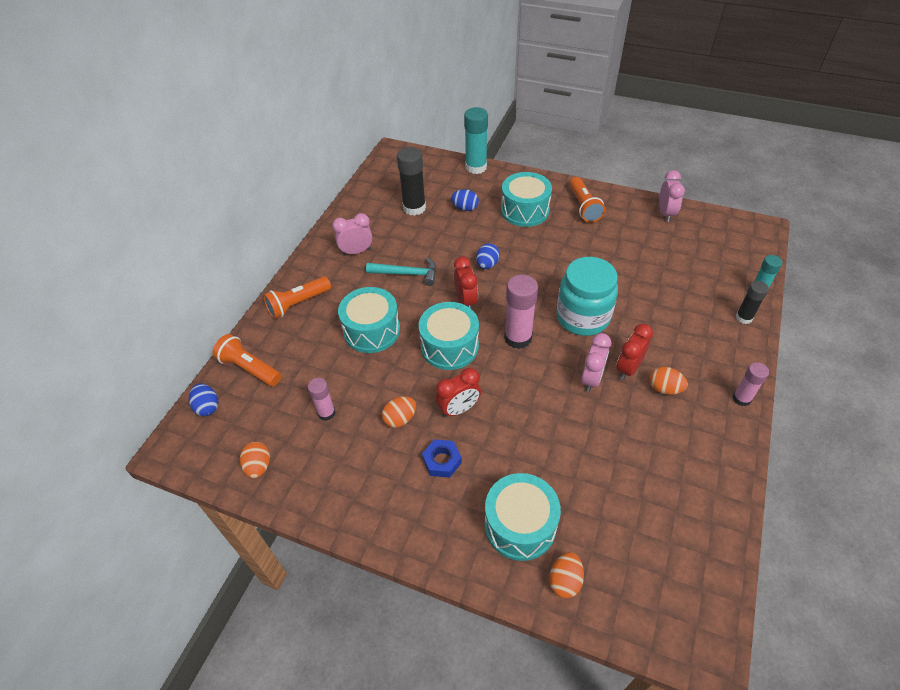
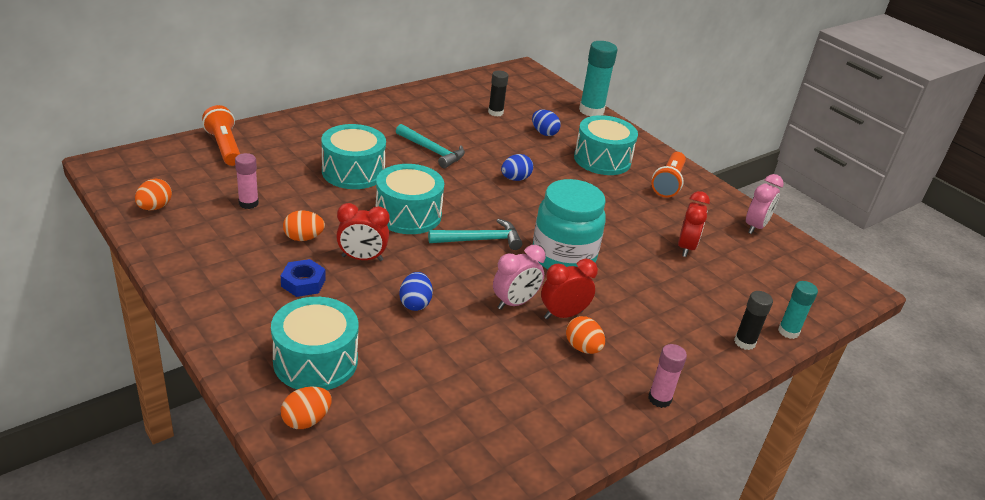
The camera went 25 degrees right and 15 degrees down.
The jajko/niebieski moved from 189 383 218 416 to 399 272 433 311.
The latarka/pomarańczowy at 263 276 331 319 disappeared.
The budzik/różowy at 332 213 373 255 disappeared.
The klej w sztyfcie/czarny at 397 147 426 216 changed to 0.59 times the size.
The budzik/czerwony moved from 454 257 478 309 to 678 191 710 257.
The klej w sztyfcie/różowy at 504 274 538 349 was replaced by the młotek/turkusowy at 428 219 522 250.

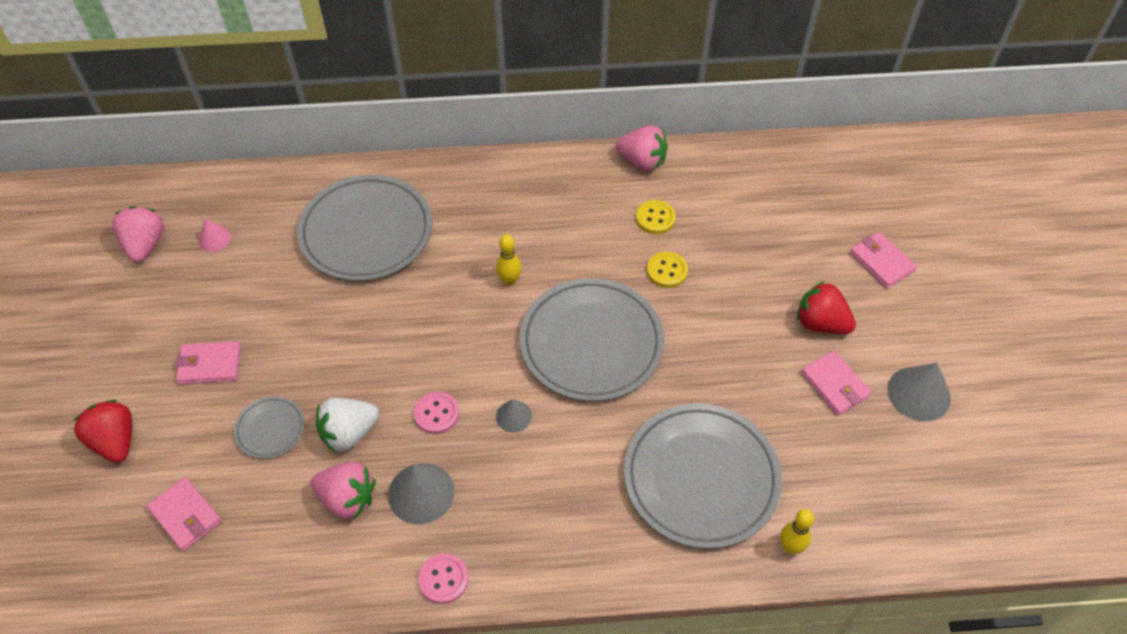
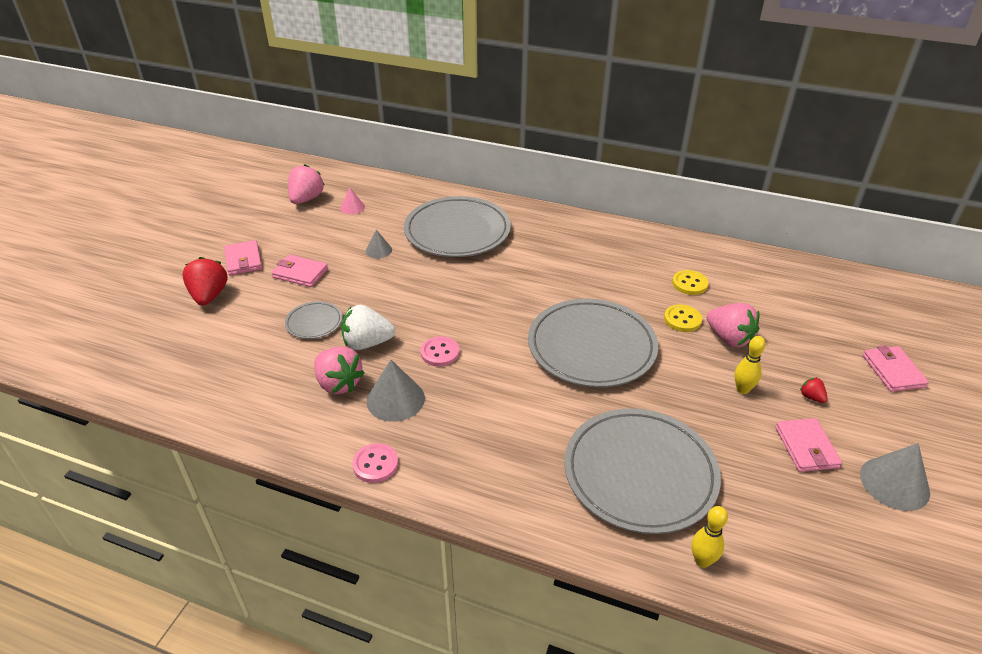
The camera went 25 degrees right and 15 degrees down.
The portfel/różowy moved from 147 477 222 551 to 224 240 262 276.
The kręgiel/żółty moved from 496 234 521 286 to 734 336 766 394.
The stożek/szary moved from 496 399 532 433 to 366 230 392 258.
The truskawka/różowy moved from 616 125 668 171 to 707 303 760 347.
The truskawka/czerwony at 797 281 856 334 changed to 0.47 times the size.

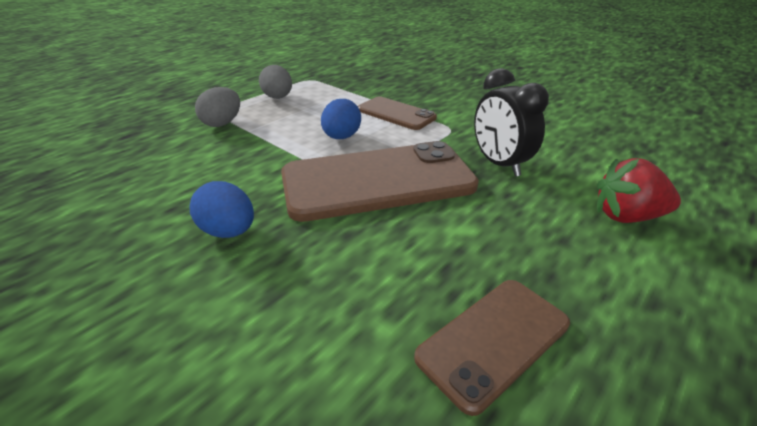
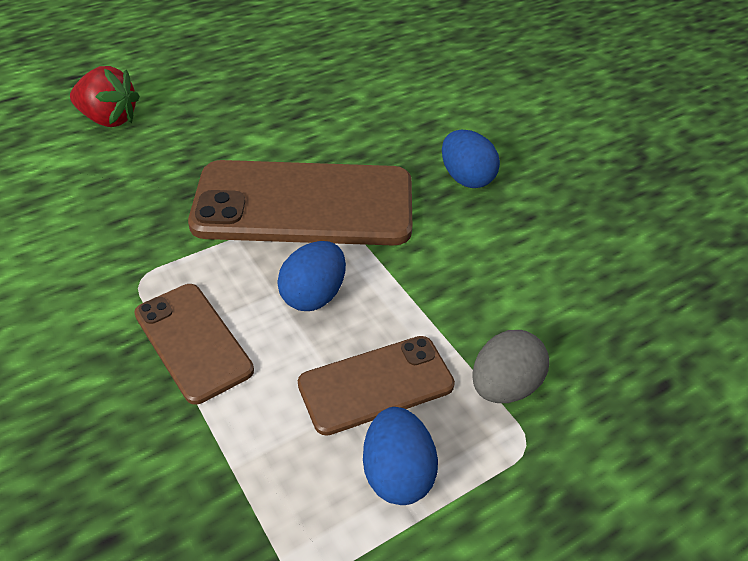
The camera went 165 degrees left and 10 degrees up.
The jajko/szary at 259 65 292 99 became the jajko/niebieski at 363 407 438 505.
The telefon/brązowy moved from 414 280 570 416 to 298 336 455 436.
The budzik/czarny at 474 68 549 177 disappeared.

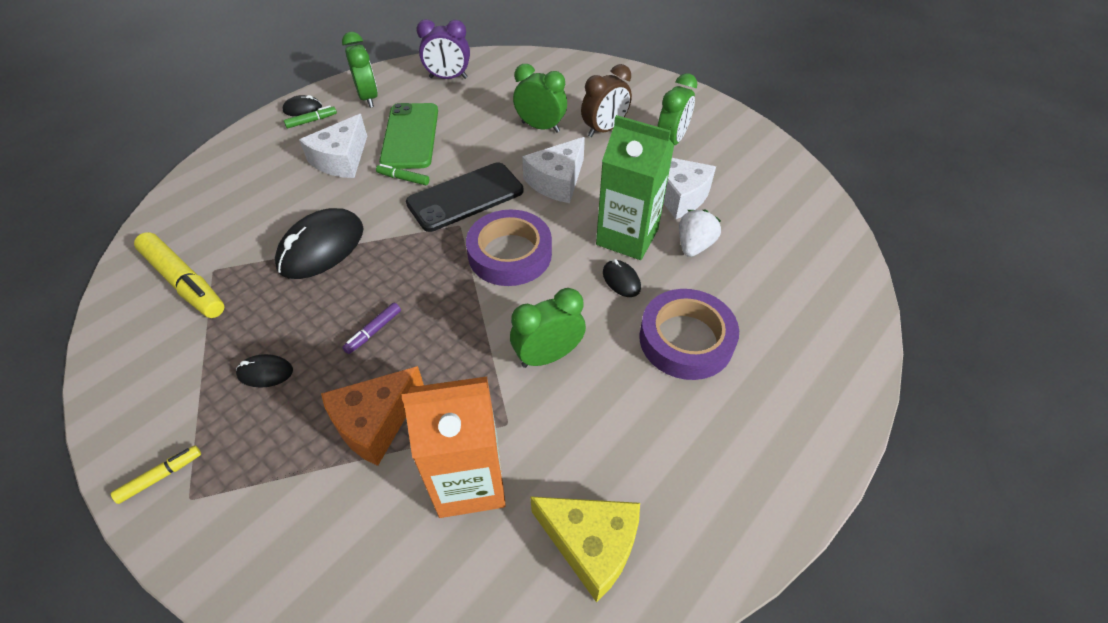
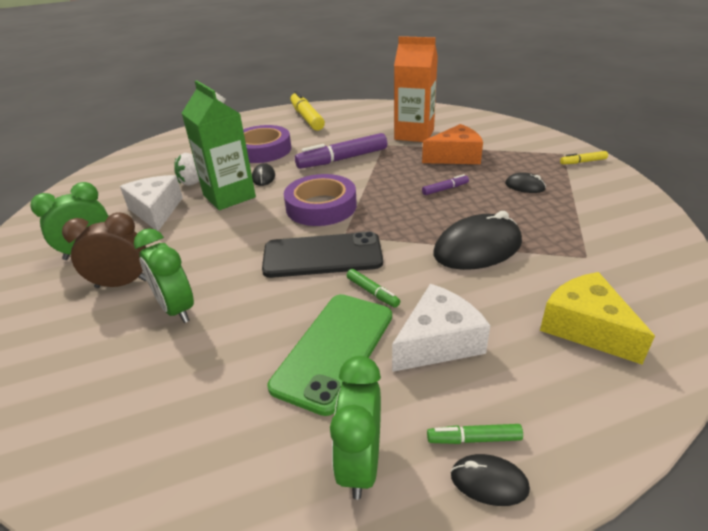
The camera went 150 degrees left and 15 degrees down.
The flamaster/żółty moved from 134 232 225 318 to 290 91 325 131.
The budzik/fioletowy at 417 19 470 79 disappeared.
The budzik/zielony at 510 288 586 368 was replaced by the flamaster/fioletowy at 295 133 387 169.
The ser/biały at 522 137 585 203 disappeared.
The ser/żółty moved from 530 496 640 602 to 540 272 655 364.

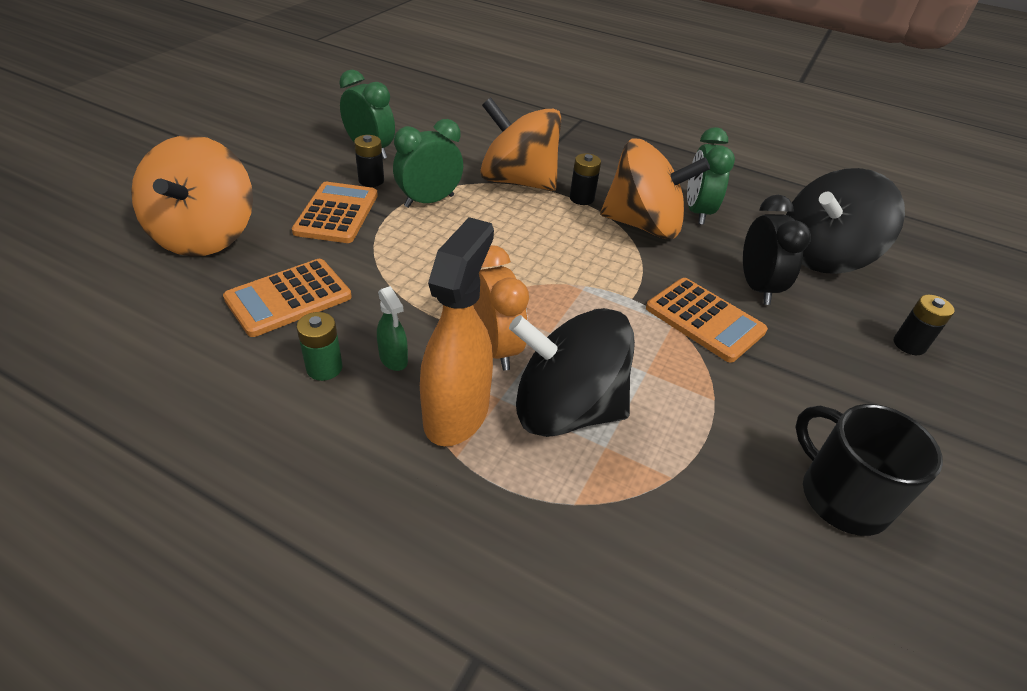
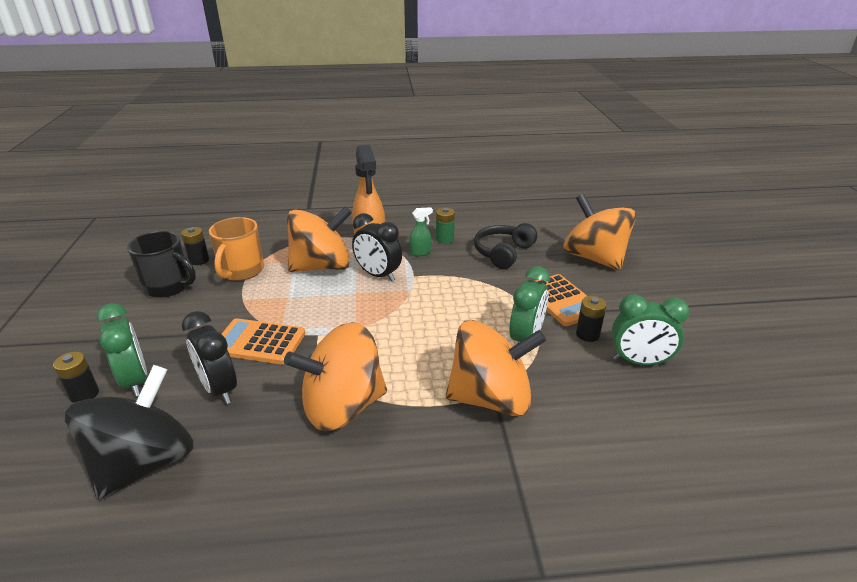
The camera went 150 degrees right and 10 degrees down.
The kalkulator/pomarańczowy at 223 259 352 337 was replaced by the słuchawki/czarny at 474 223 537 269.
The spryskiwacz/zielony at 377 286 408 371 turned 135 degrees clockwise.
The budzik/pomarańczowy at 473 245 529 371 became the budzik/czarny at 352 213 402 282.
The bączek/czarny at 509 308 635 437 became the bączek/pomarańczowy at 287 206 352 272.
The bateria/czarny moved from 570 153 601 205 to 181 227 209 265.
The budzik/zielony moved from 687 127 735 225 to 97 303 147 397.
The kubek/pomarańczowy at 209 217 264 281 appeared.

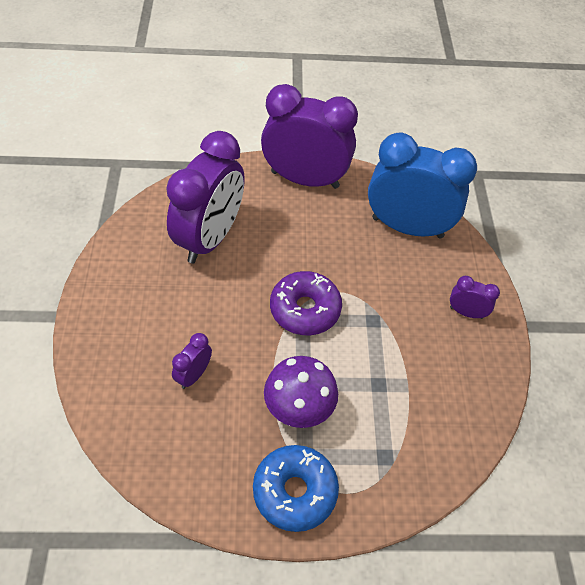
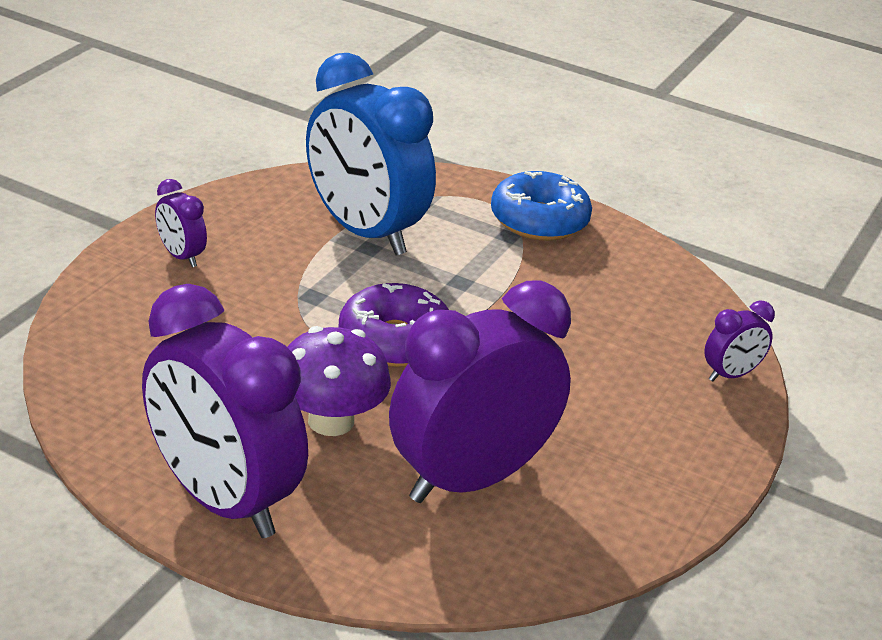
The camera went 150 degrees left and 20 degrees down.
The budzik/fioletowy moved from 172 333 212 389 to 704 301 775 382.
The grzyb/fioletowy moved from 264 356 338 428 to 287 326 391 436.
The budzik/niebieski moved from 368 132 477 238 to 306 53 436 256.

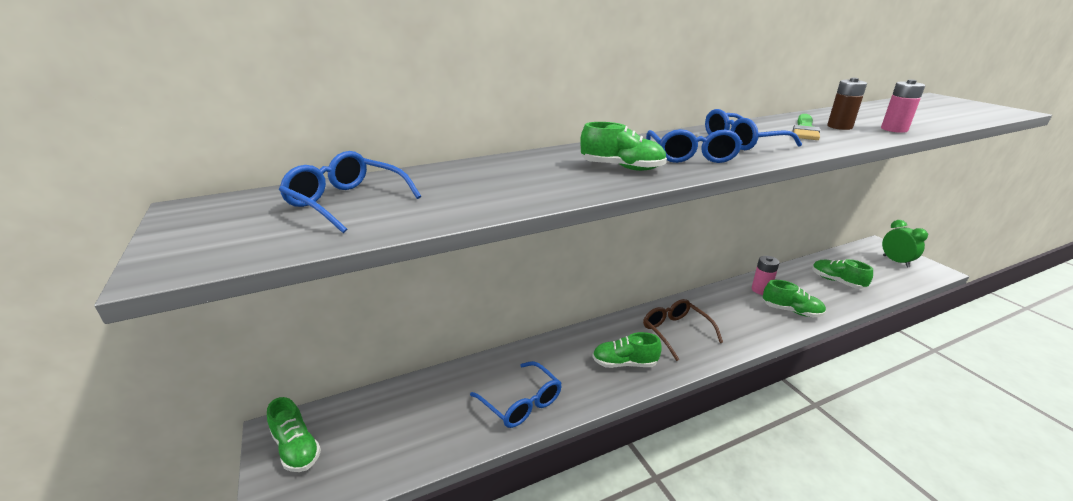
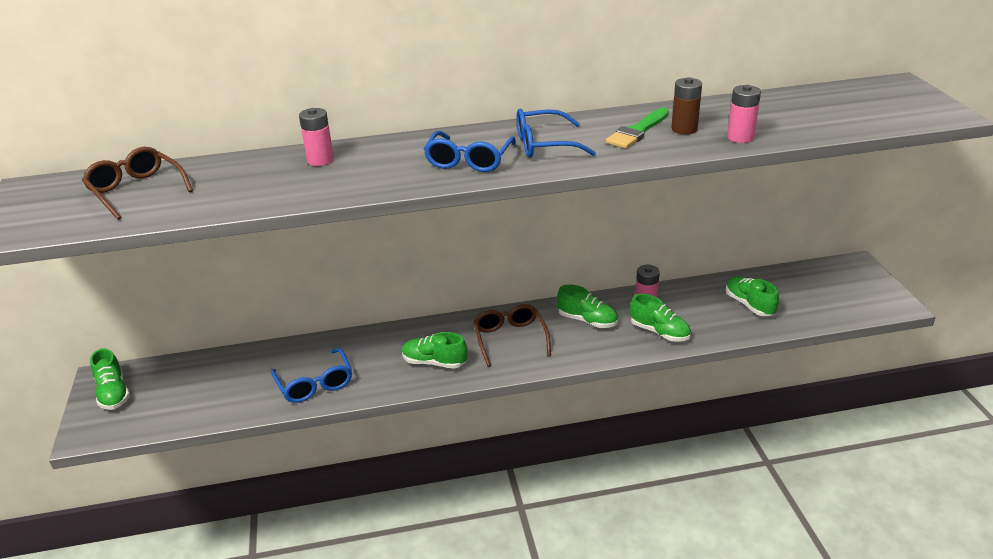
The camera went 15 degrees right and 5 degrees up.
The okulary/niebieski at 279 151 421 233 became the okulary/brązowy at 82 147 193 220.
The but/zielony moved from 580 122 667 171 to 557 285 618 328.
The budzik/zielony at 882 220 928 268 disappeared.
The bateria/różowy at 299 108 334 166 appeared.

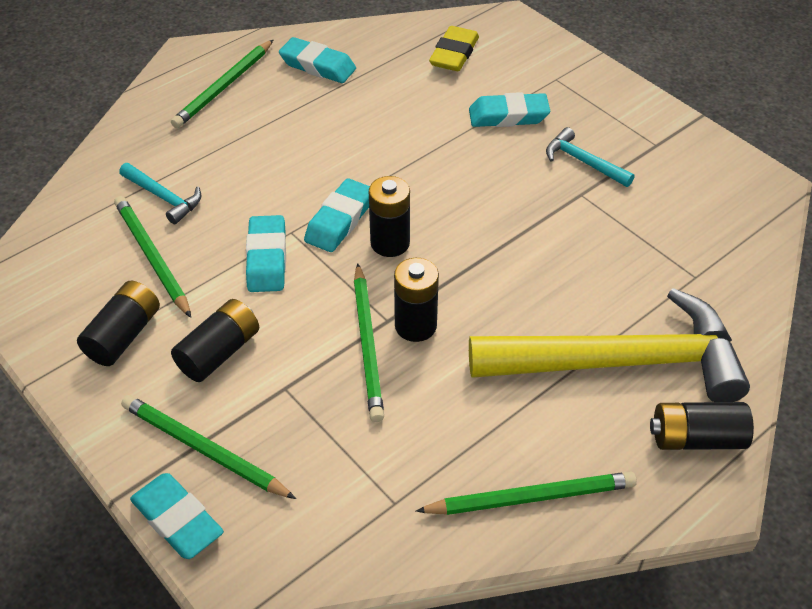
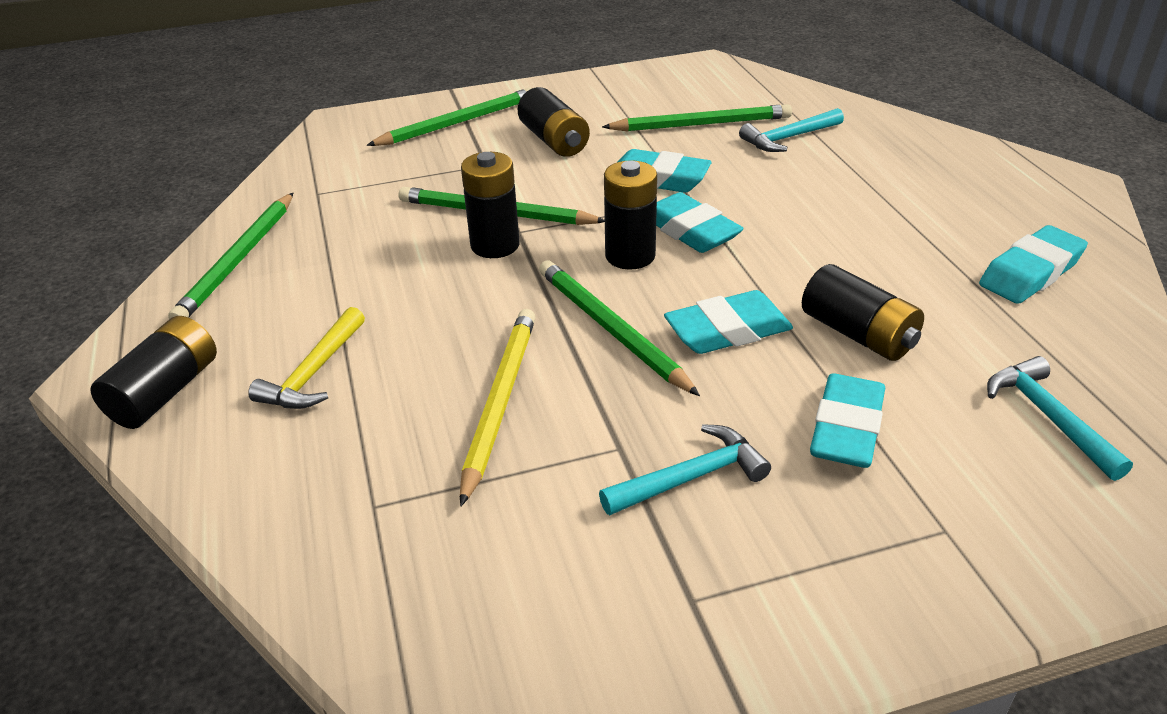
The camera went 115 degrees right and 10 degrees down.
The bateria/czarny moved from 77 281 160 366 to 802 264 924 361.
The gumka do mazania/turkusowy moved from 130 473 224 559 to 664 290 793 354.
The ołówek/zielony moved from 171 40 273 128 to 539 260 700 396.
The gumka do mazania/żółty at 429 26 479 71 was replaced by the młotek/turkusowy at 987 356 1133 481.
The młotek/żółty at 469 288 750 402 changed to 0.42 times the size.
The ołówek/żółty at 460 309 536 506 appeared.

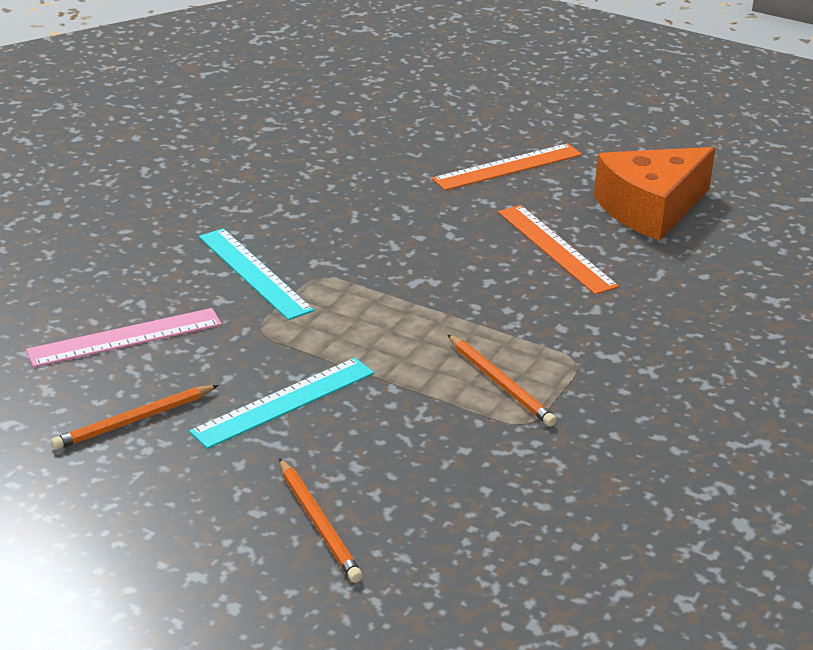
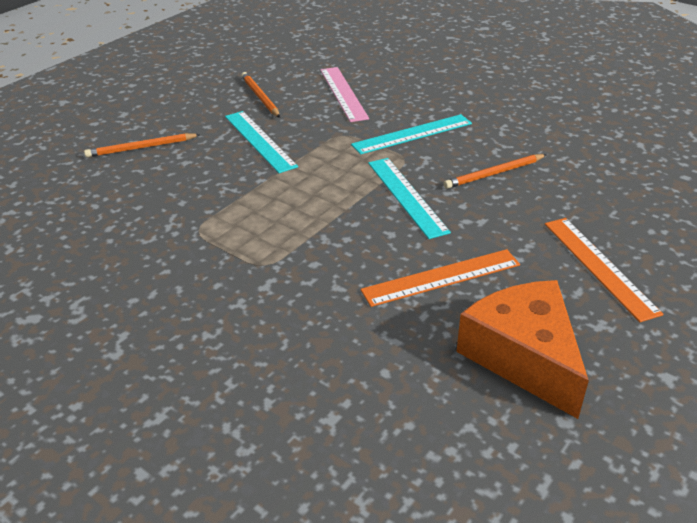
The camera went 100 degrees right and 5 degrees up.
The ołówek/pomarańczowy moved from 447 334 557 426 to 444 154 547 189.
The linijka/turkusowy at 368 158 451 239 appeared.

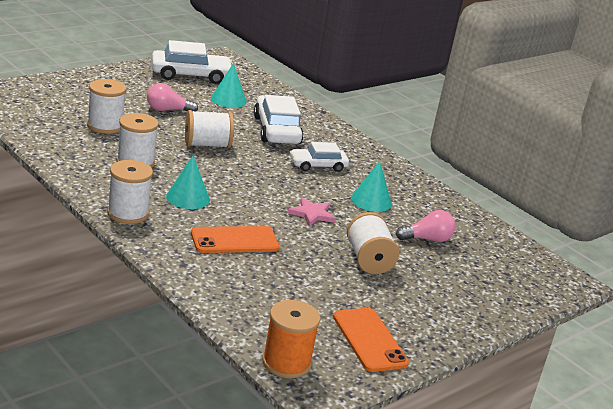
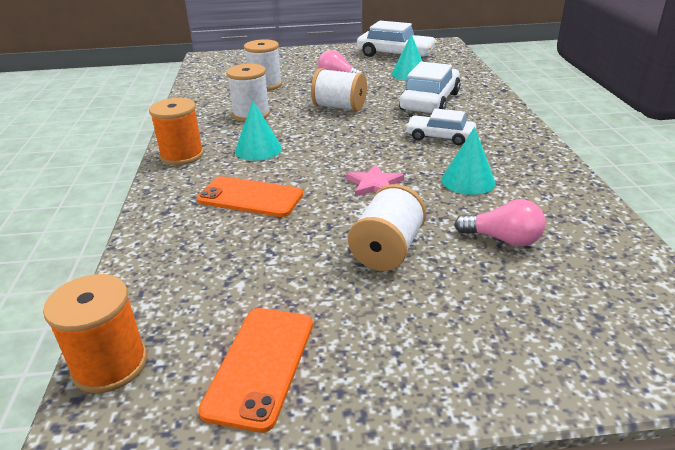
The camera went 40 degrees right and 5 degrees up.
The szpulka/biały at 107 160 153 224 became the szpulka/pomarańczowy at 149 98 204 165.

